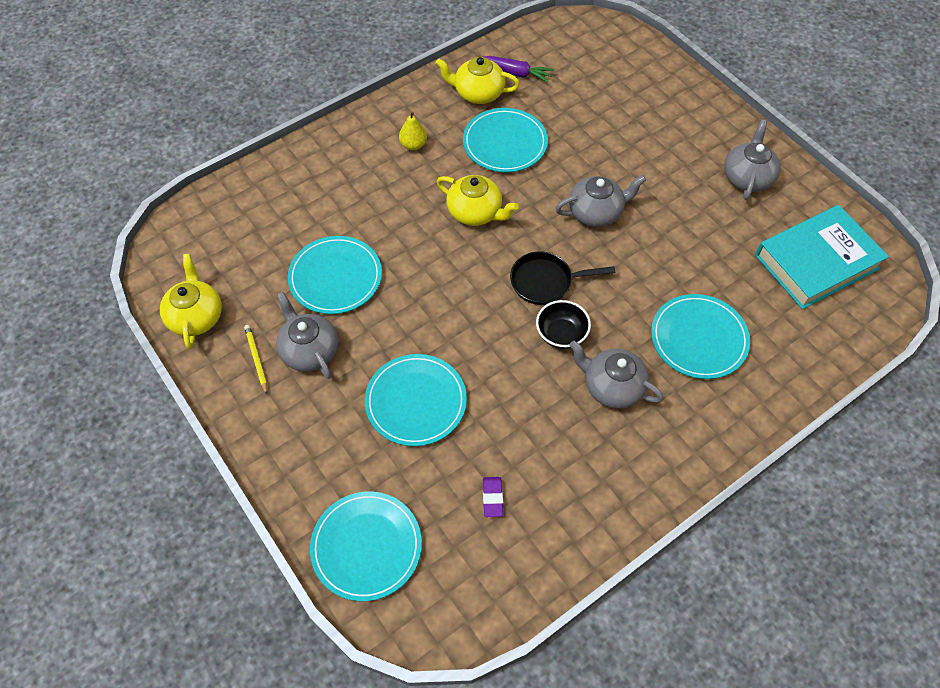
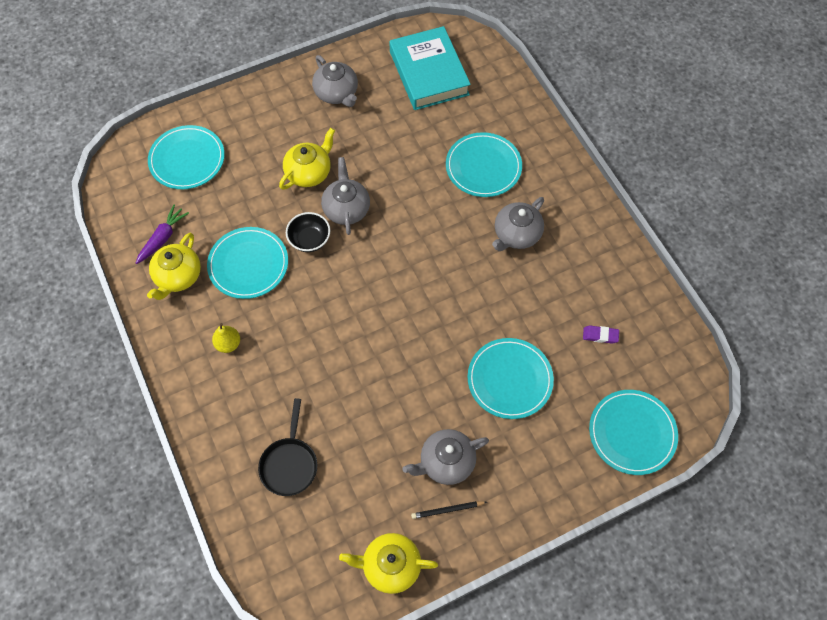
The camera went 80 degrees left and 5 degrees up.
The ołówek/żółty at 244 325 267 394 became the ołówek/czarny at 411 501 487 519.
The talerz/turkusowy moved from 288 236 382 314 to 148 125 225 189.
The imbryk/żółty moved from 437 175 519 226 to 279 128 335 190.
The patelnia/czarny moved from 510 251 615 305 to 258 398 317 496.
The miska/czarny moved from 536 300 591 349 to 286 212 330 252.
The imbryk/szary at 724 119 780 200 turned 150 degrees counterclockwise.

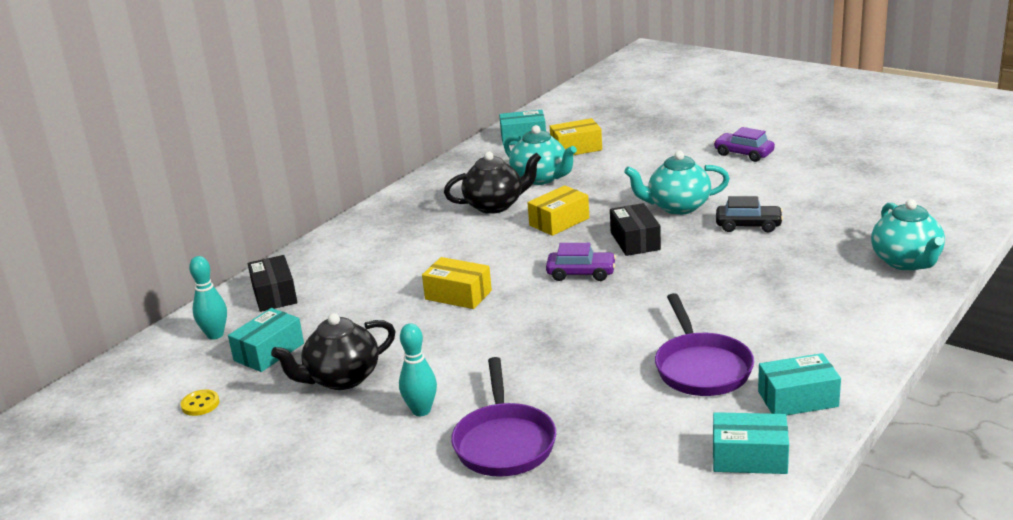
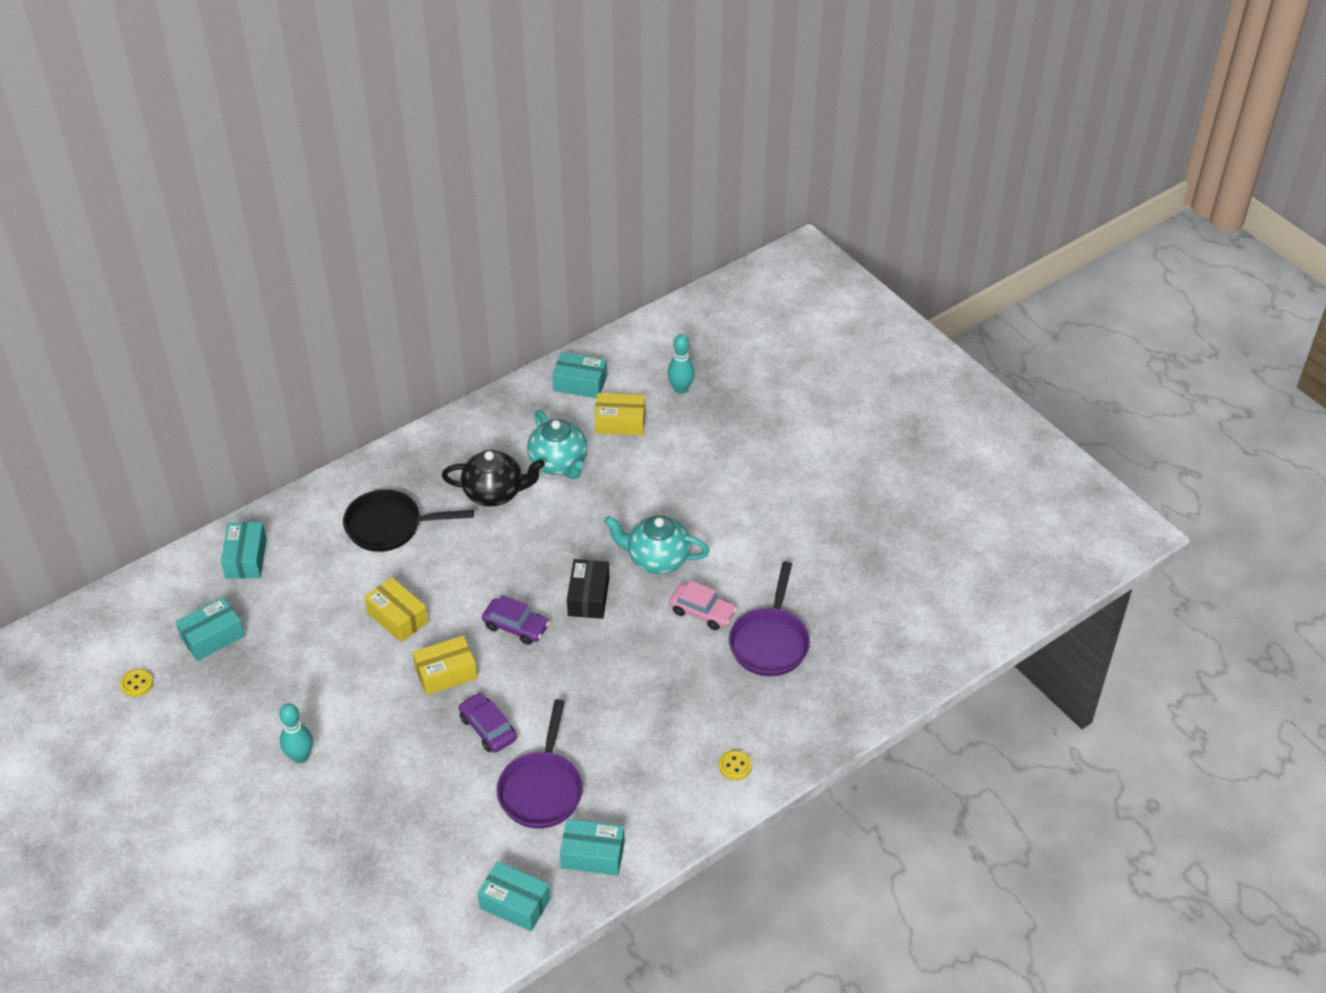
The camera went 15 degrees right and 20 degrees up.
The kręgiel/turkusowy moved from 189 256 227 340 to 668 334 695 394.
The pudełko/czarny at 248 255 297 312 became the pudełko/turkusowy at 221 522 267 579.
The imbryk/czarny at 271 313 396 390 disappeared.
The patelnia/fioletowy moved from 451 357 556 477 to 729 562 810 676.
The pudełko/żółty moved from 528 185 589 236 to 412 635 477 696.
The samochód/fioletowy moved from 714 127 775 162 to 459 692 517 752.
The samochód/czarny at 716 196 783 233 became the samochód/różowy at 669 580 737 630.
The imbryk/turkusowy at 871 199 945 271 disappeared.
The patelnia/czarny at 343 489 474 552 appeared.
The guzik/żółty at 719 750 752 780 appeared.

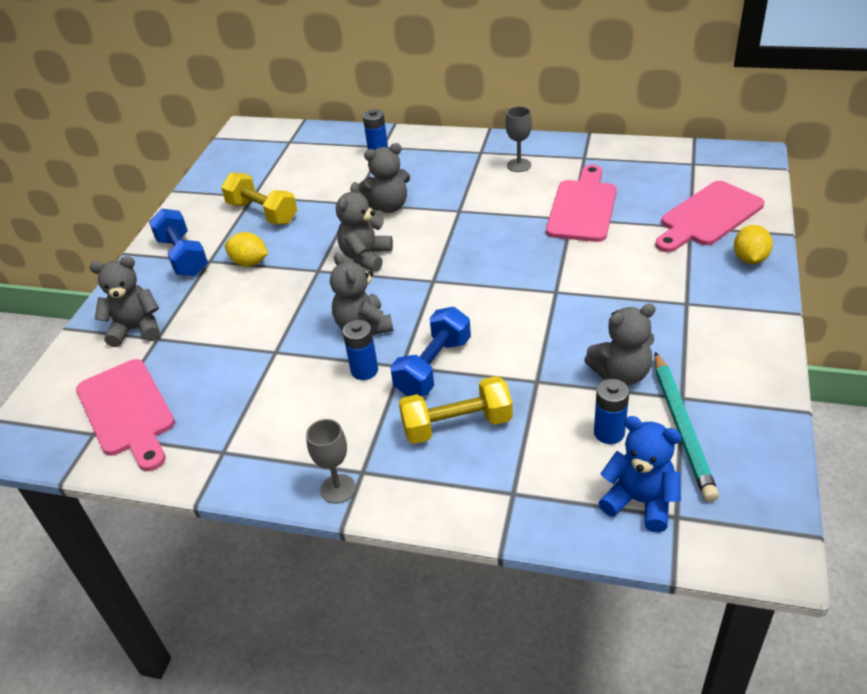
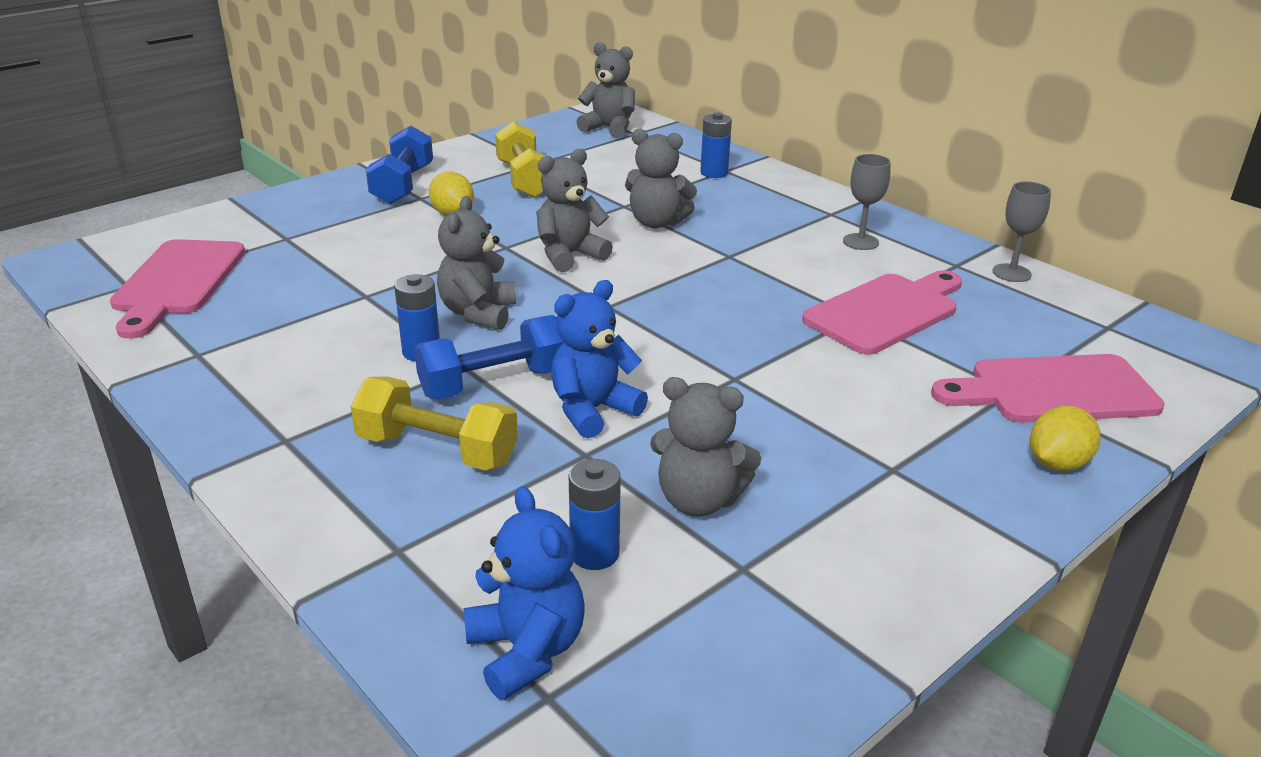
The camera went 30 degrees right and 10 degrees down.
The miś/szary moved from 90 256 160 347 to 576 42 635 138.
The kielich/szary moved from 306 419 356 504 to 992 181 1051 282.
The ołówek/turkusowy at 654 352 719 502 disappeared.
The miś/niebieski at 551 280 648 439 appeared.

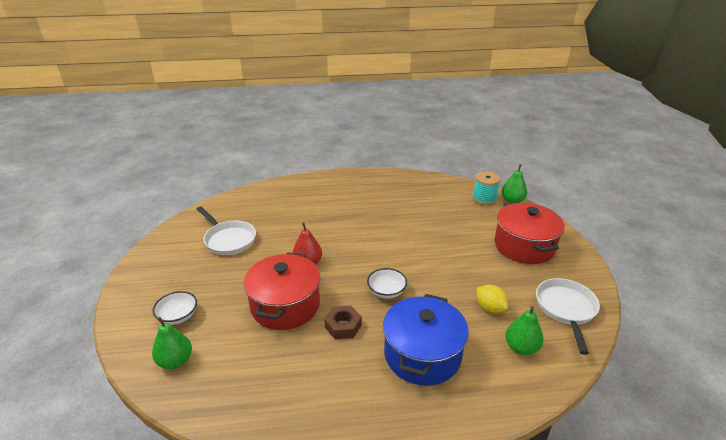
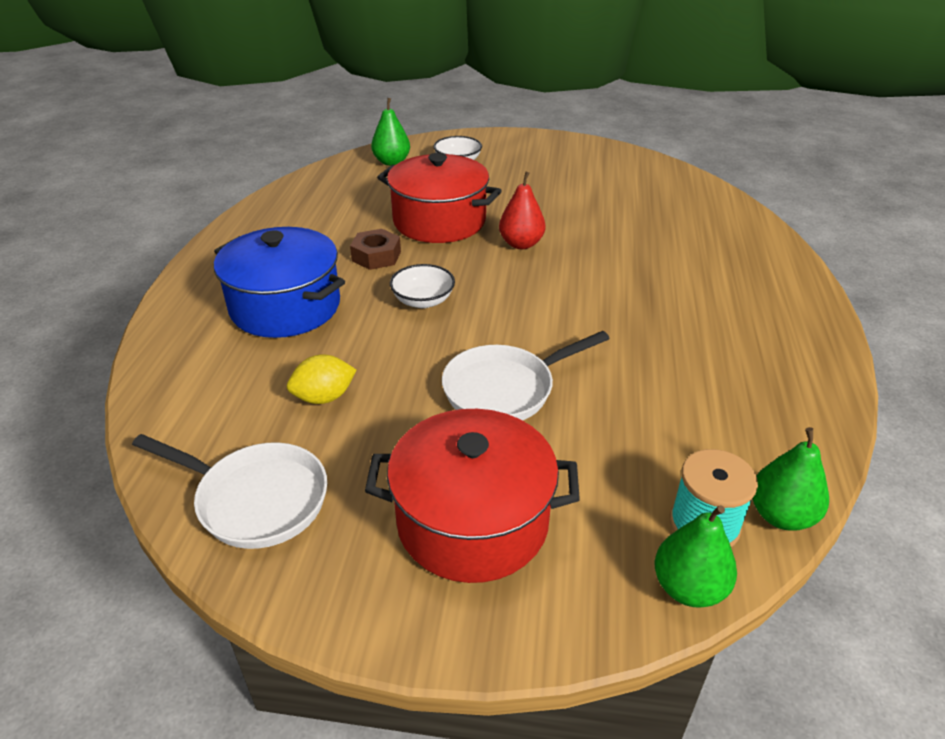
The camera went 105 degrees right and 5 degrees up.
The patelnia/biały moved from 197 206 256 255 to 442 331 610 421.
The gruszka/zielony moved from 505 306 544 355 to 752 427 829 531.

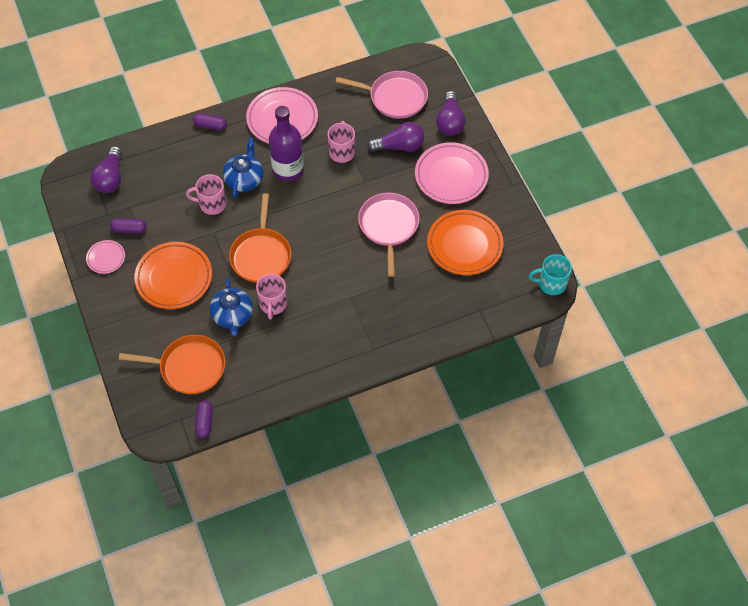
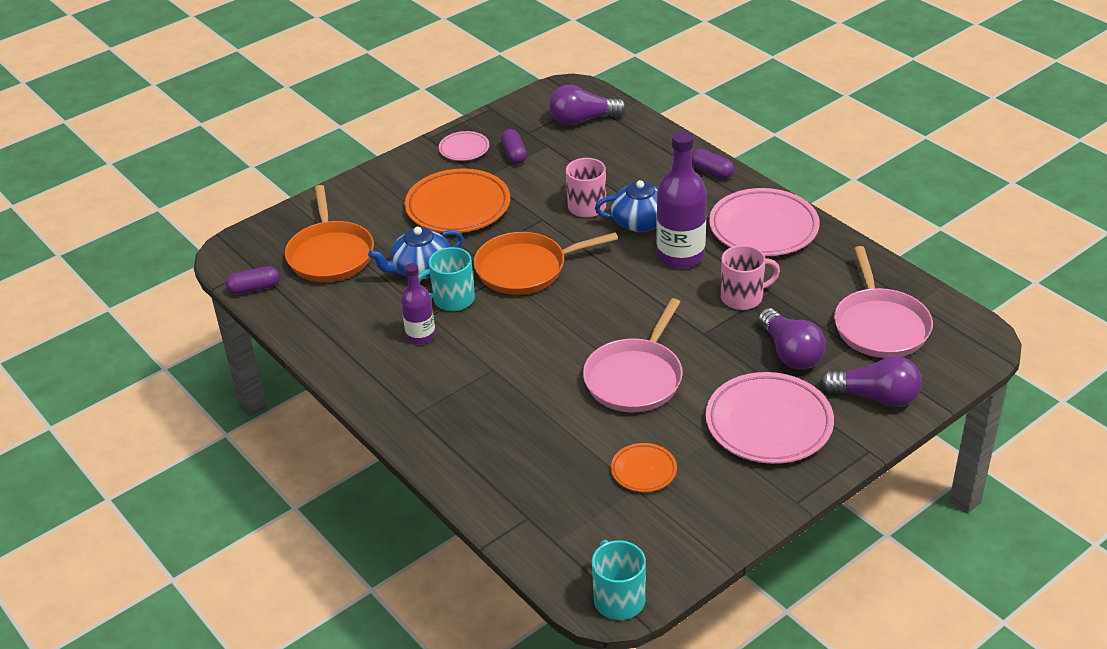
The camera went 75 degrees right and 20 degrees down.
The kapsułka/fioletowy at 193 113 227 130 turned 45 degrees counterclockwise.
The kubek/różowy at 256 274 287 320 became the kubek/turkusowy at 418 247 475 311.
The patelnia/różowy at 358 192 420 277 turned 135 degrees clockwise.
The talerz/pomarańczowy at 427 210 504 275 changed to 0.51 times the size.
The żarówka/fioletowy at 436 91 466 136 turned 150 degrees counterclockwise.
The butelka/fioletowy at 401 263 435 344 appeared.

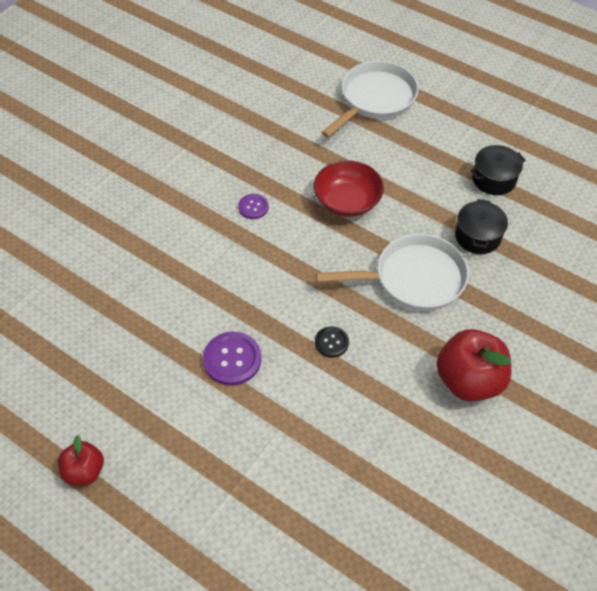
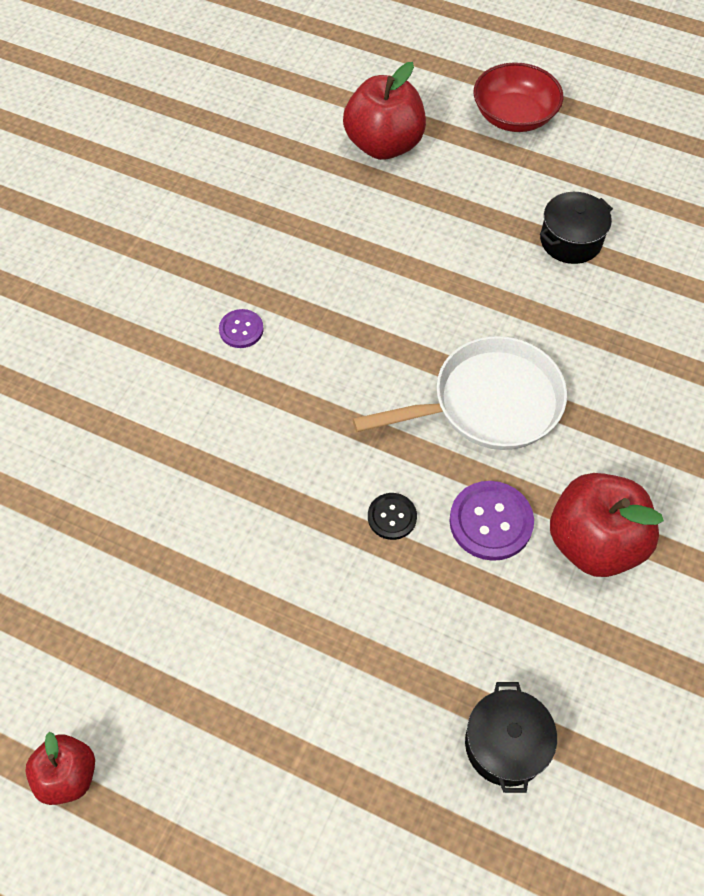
The camera went 10 degrees left and 5 degrees up.
The guzik/fioletowy moved from 203 332 262 386 to 449 481 534 561.
The miska/czerwony moved from 314 160 384 217 to 474 62 563 132.
The patelnia/biały at 321 61 419 138 was replaced by the jabłko/czerwony at 343 62 426 160.
The garnek/czarny moved from 455 199 508 254 to 465 682 557 793.

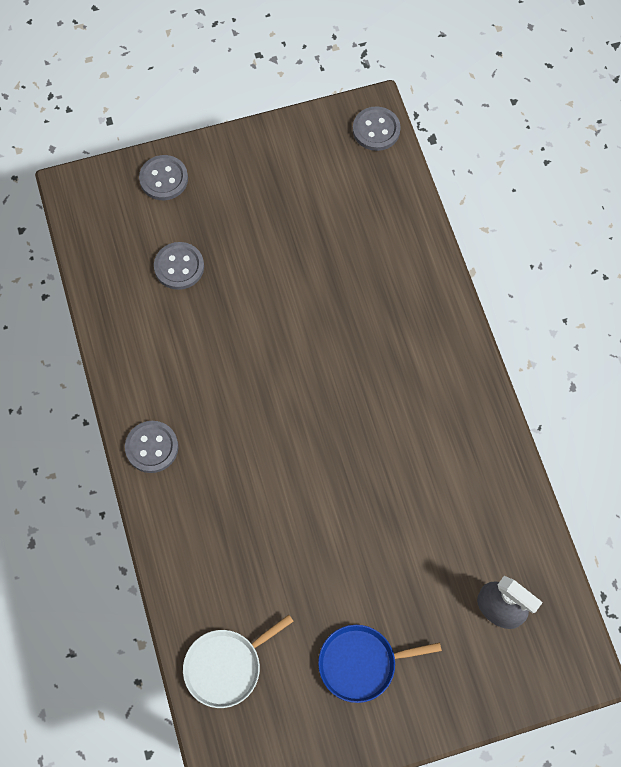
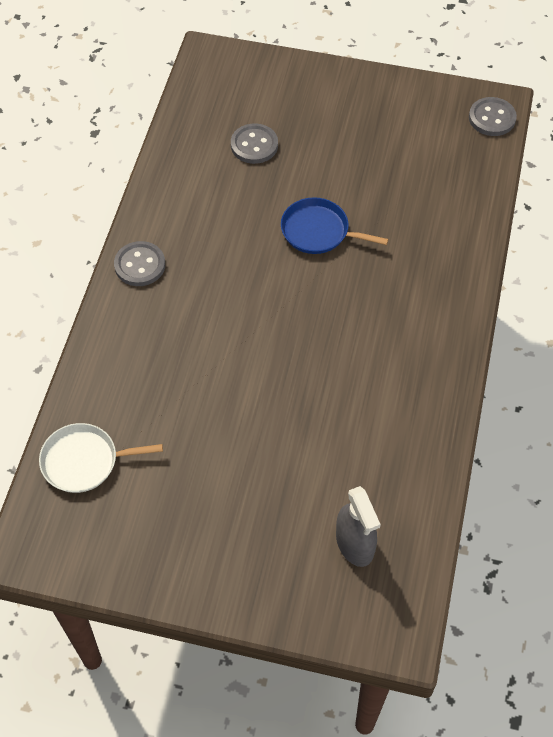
The camera went 30 degrees right and 10 degrees down.
The guzik/szary at 139 155 188 200 disappeared.
The patelnia/niebieski moved from 318 625 442 703 to 281 197 389 254.

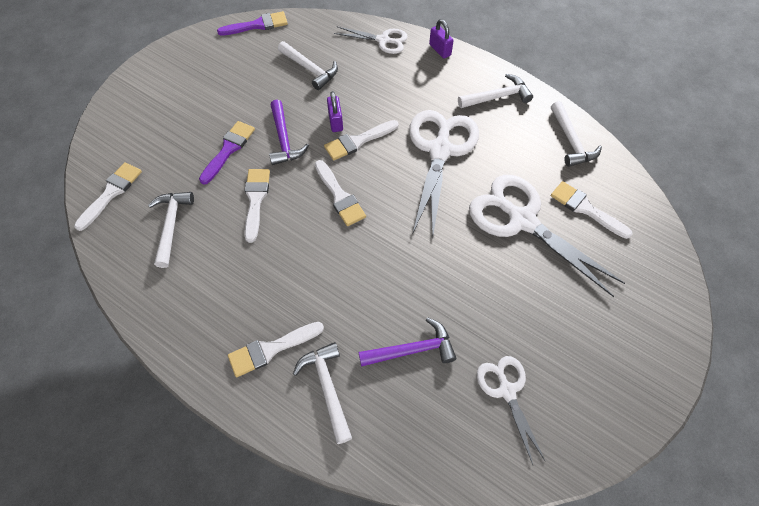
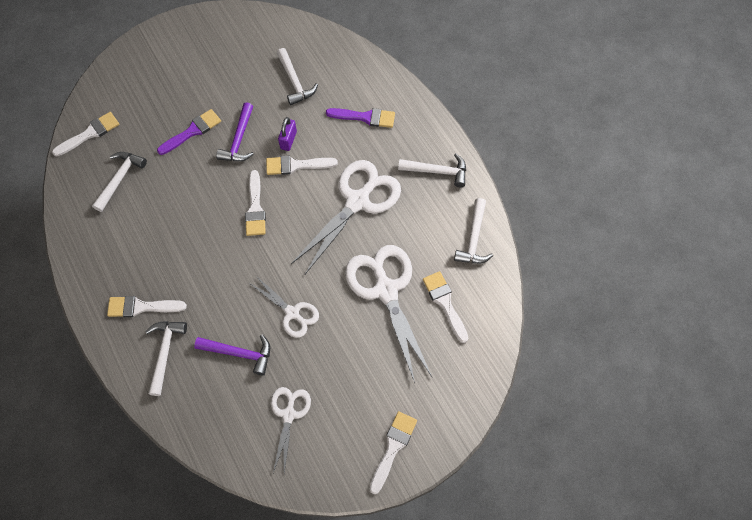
The camera went 25 degrees right and 5 degrees up.
The pędzel/fioletowy moved from 217 11 288 36 to 326 108 395 128.
The pędzel/biały moved from 244 169 270 243 to 370 411 417 494.
The nożyczki/biały moved from 334 26 408 54 to 251 276 319 338.
The kłódka/fioletowy at 429 19 454 58 disappeared.

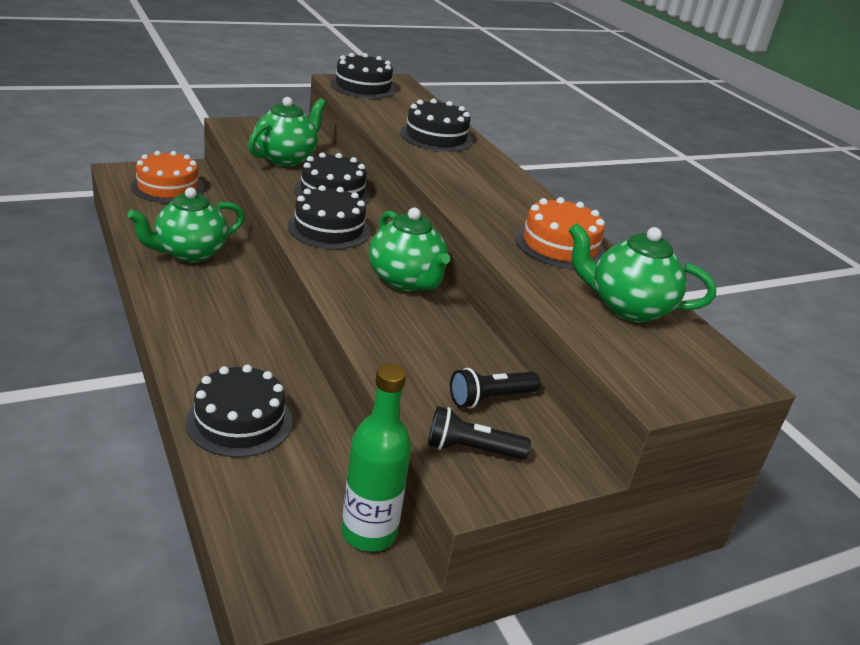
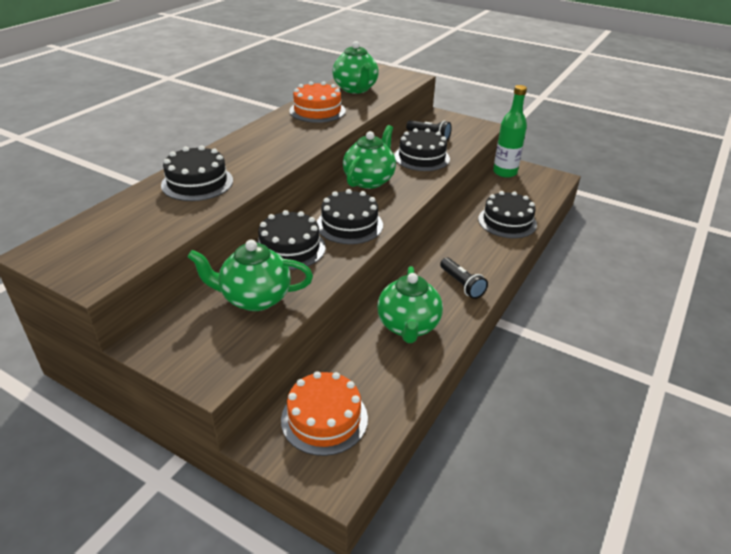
The camera went 120 degrees left and 5 degrees up.
The imbryk/zielony at 127 187 245 262 turned 75 degrees clockwise.
The tort/czarny moved from 330 53 396 99 to 394 128 450 171.
The latarka/czarny moved from 428 406 531 460 to 440 258 488 299.

